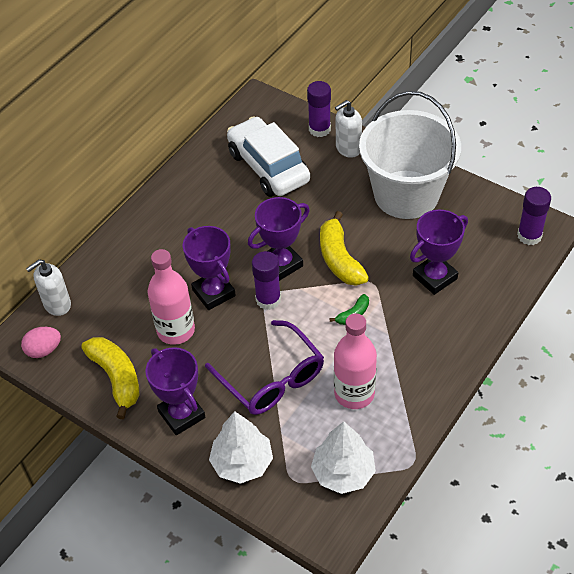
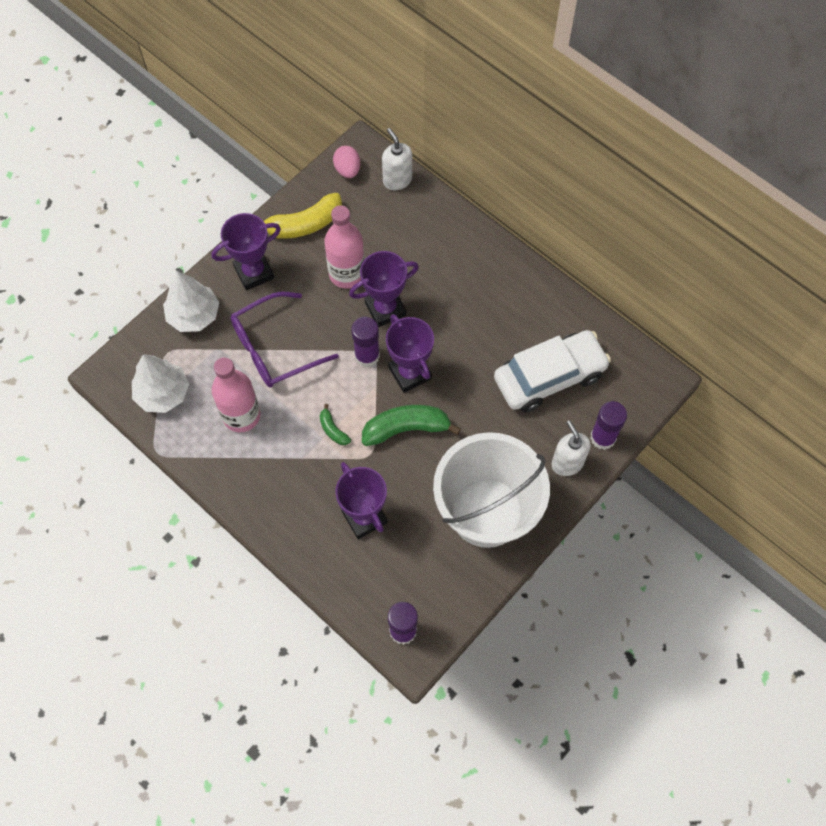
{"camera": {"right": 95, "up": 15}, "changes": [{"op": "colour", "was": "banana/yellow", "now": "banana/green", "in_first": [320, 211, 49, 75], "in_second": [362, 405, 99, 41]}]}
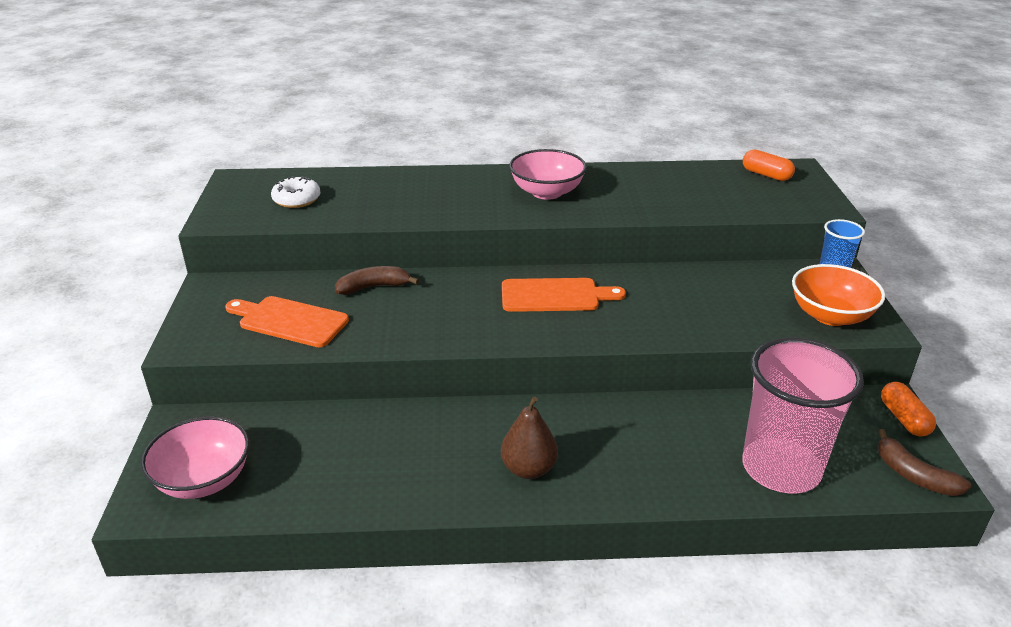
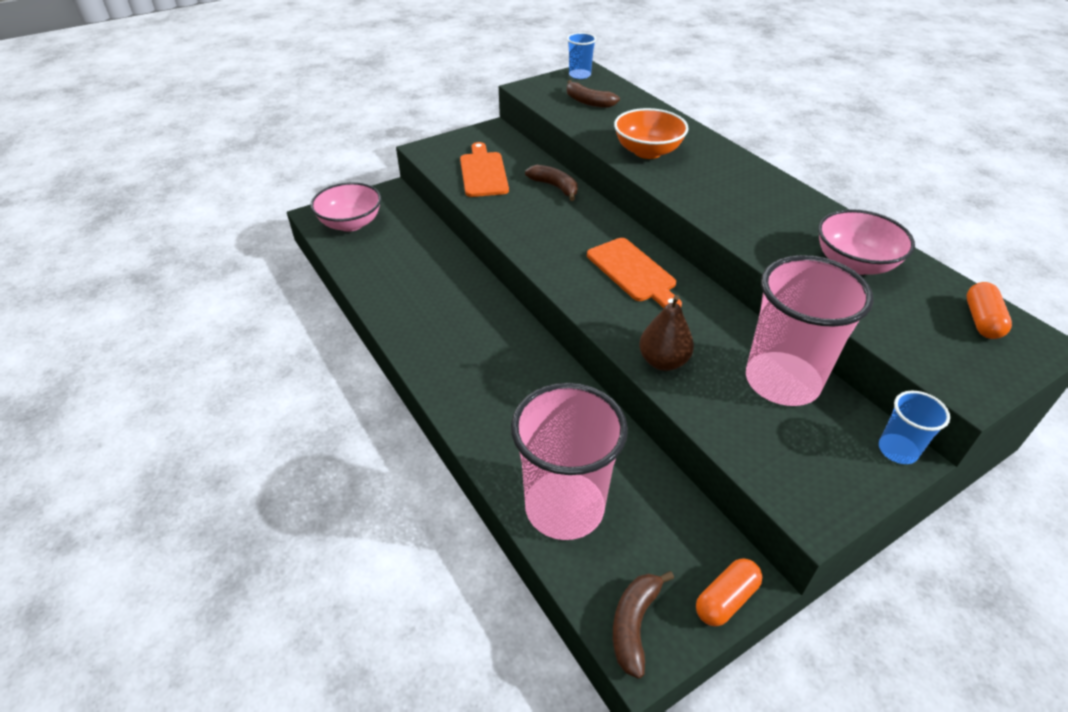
{"camera": {"right": 60, "up": 10}, "changes": [{"op": "exchanged", "was": "donut/white", "now": "banana/brown", "in_first": [271, 176, 49, 32], "in_second": [567, 80, 53, 28]}, {"op": "relocated", "was": "pear/brown", "in_first": [501, 396, 57, 83], "in_second": [639, 295, 55, 76]}, {"op": "relocated", "was": "bowl/pink", "in_first": [509, 149, 78, 51], "in_second": [818, 209, 97, 66]}, {"op": "relocated", "was": "bowl/orange", "in_first": [792, 264, 93, 62], "in_second": [614, 108, 75, 51]}, {"op": "appeared", "now": "cup/blue", "in_second": [567, 32, 29, 47]}, {"op": "appeared", "now": "cup/pink", "in_second": [746, 255, 128, 151]}]}
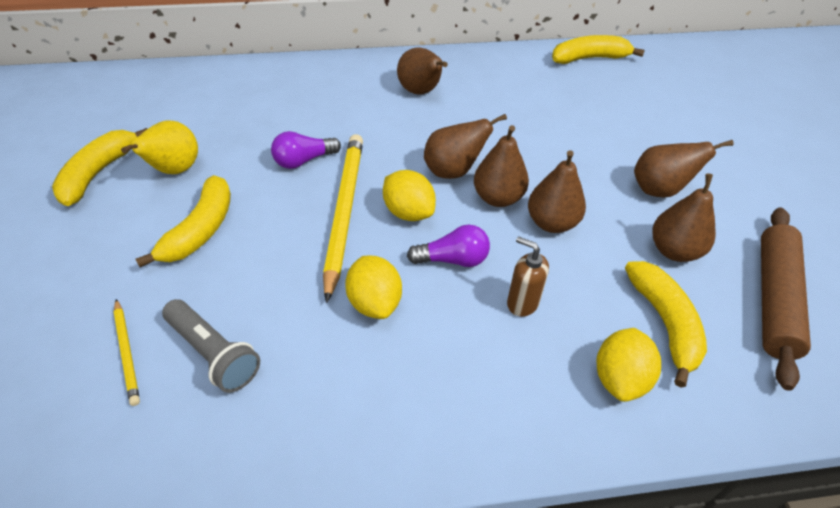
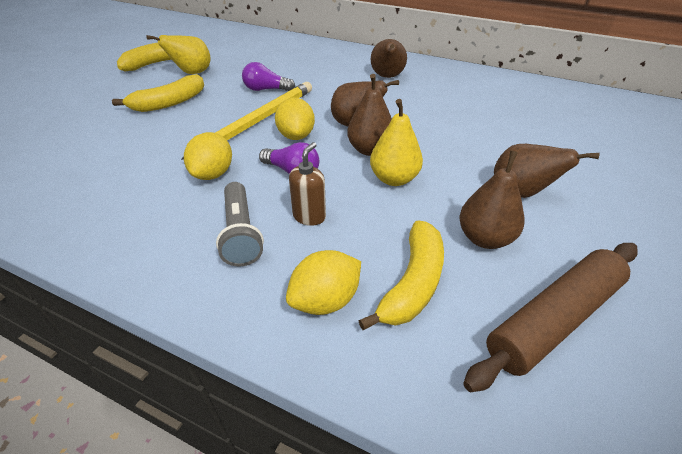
{"camera": {"right": 35, "up": -5}, "changes": [{"op": "missing", "was": "pencil/yellow", "in_first": [113, 299, 27, 107]}, {"op": "relocated", "was": "flashlight/grey", "in_first": [162, 299, 98, 94], "in_second": [216, 182, 48, 85]}, {"op": "spun", "was": "soap dispenser/brown", "in_first": [507, 236, 42, 81], "in_second": [289, 142, 37, 84], "clockwise": 45}, {"op": "colour", "was": "pear/brown", "now": "pear/yellow", "in_first": [528, 150, 58, 83], "in_second": [370, 99, 53, 87]}, {"op": "missing", "was": "banana/yellow", "in_first": [552, 35, 93, 29]}]}
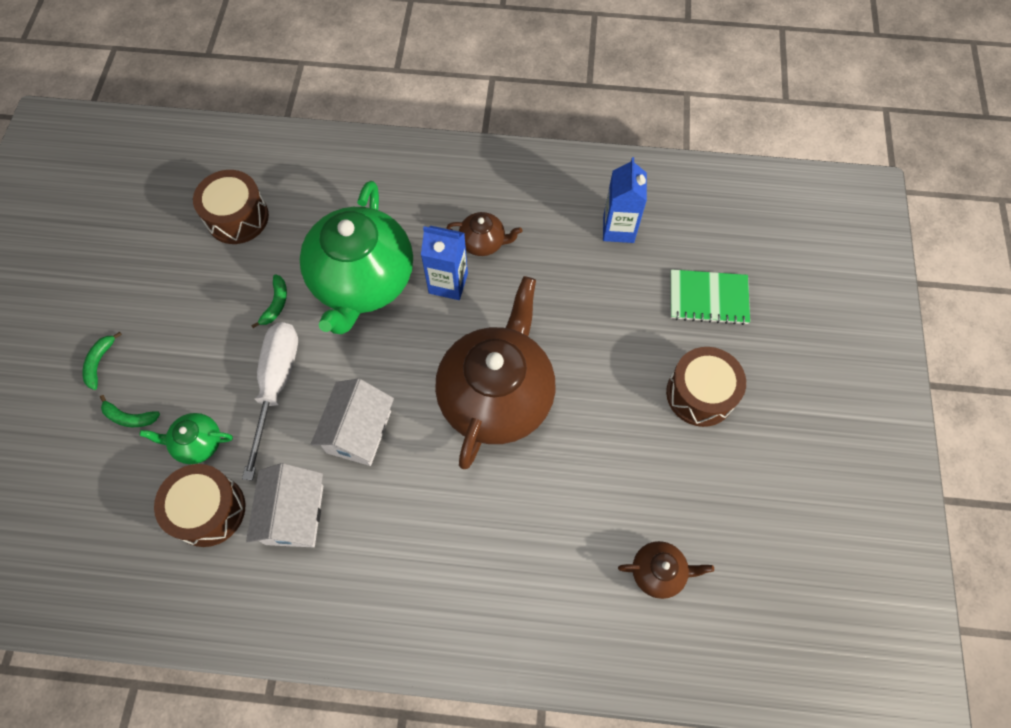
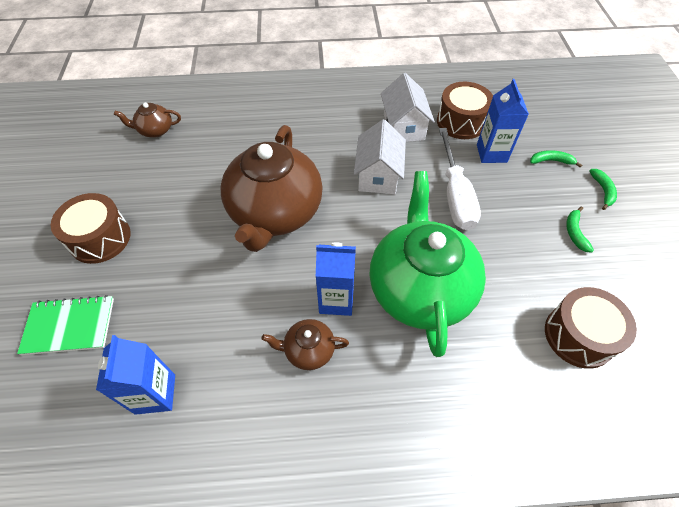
{"camera": {"right": 170, "up": -10}, "changes": [{"op": "exchanged", "was": "teapot/green", "now": "carton/blue", "in_first": [139, 413, 94, 51], "in_second": [477, 79, 52, 84]}, {"op": "relocated", "was": "banana/green", "in_first": [251, 274, 36, 54], "in_second": [566, 206, 28, 47]}]}
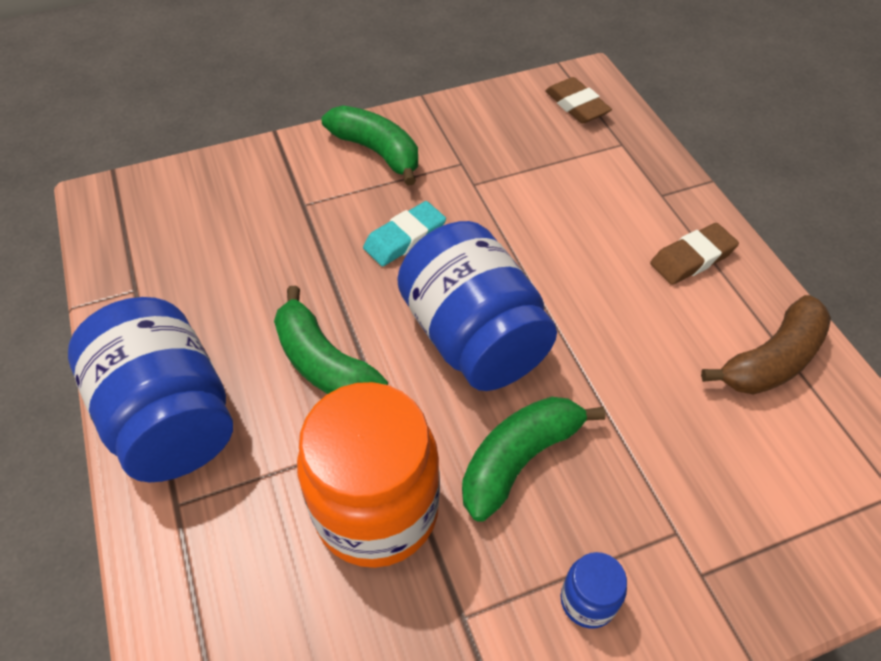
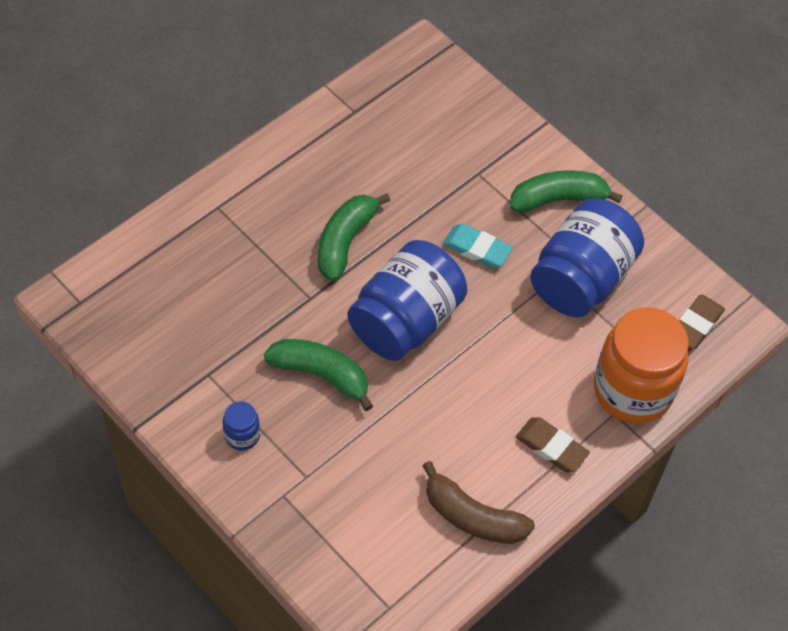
{"camera": {"right": 65, "up": 5}, "changes": [{"op": "relocated", "was": "jar/blue", "in_first": [68, 297, 165, 185], "in_second": [530, 198, 114, 119]}, {"op": "relocated", "was": "jar/orange", "in_first": [297, 382, 143, 186], "in_second": [594, 307, 95, 117]}, {"op": "spun", "was": "banana/green", "in_first": [322, 106, 96, 80], "in_second": [510, 171, 112, 42], "clockwise": -120}]}
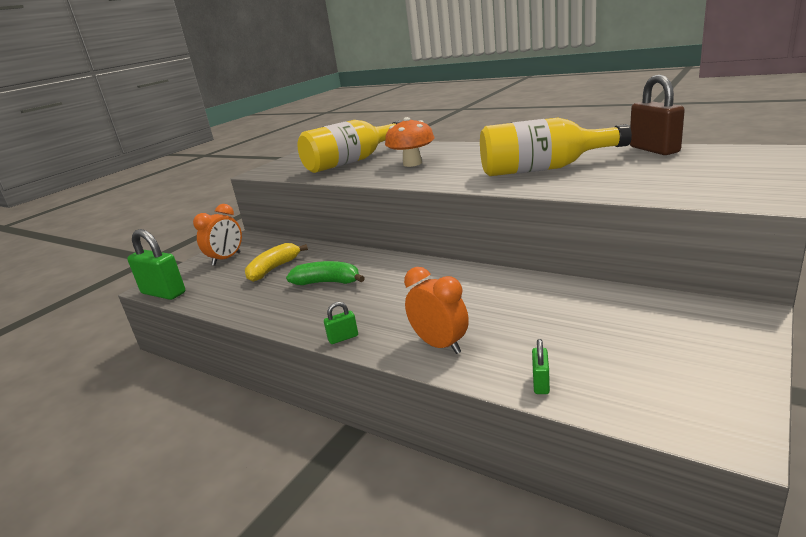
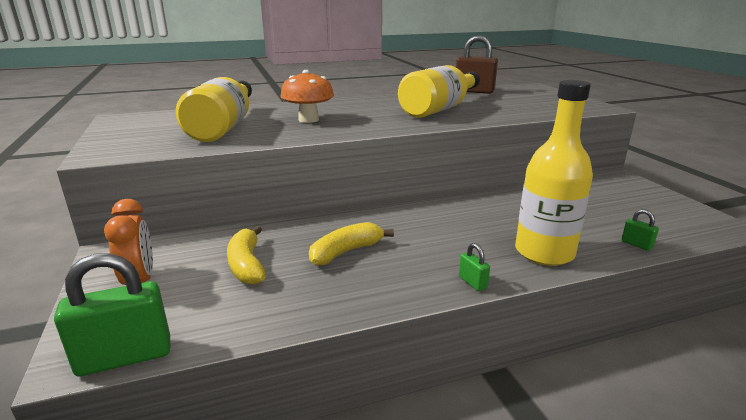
{"camera": {"right": -55, "up": 0}, "changes": [{"op": "colour", "was": "banana/green", "now": "banana/yellow", "in_first": [286, 261, 79, 24], "in_second": [309, 222, 85, 44]}, {"op": "spun", "was": "padlock/green", "in_first": [324, 302, 34, 42], "in_second": [459, 243, 31, 48], "clockwise": -45}, {"op": "exchanged", "was": "clock/orange", "now": "bottle/yellow", "in_first": [404, 267, 65, 87], "in_second": [515, 80, 78, 186]}]}
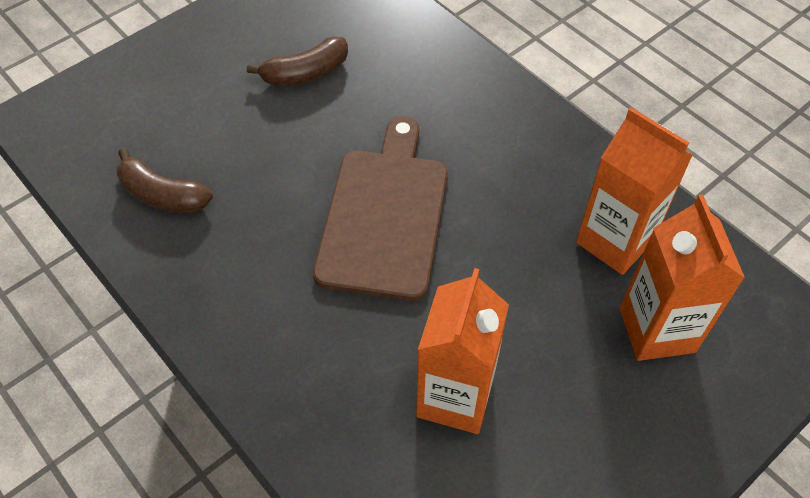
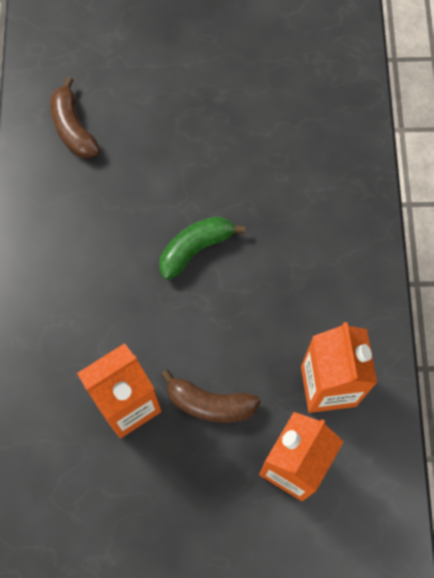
{"camera": {"right": 40, "up": 15}, "changes": [{"op": "relocated", "was": "banana/brown", "in_first": [247, 36, 101, 50], "in_second": [161, 369, 100, 54]}, {"op": "exchanged", "was": "cutting board/brown", "now": "banana/green", "in_first": [313, 116, 135, 185], "in_second": [159, 216, 86, 64]}]}
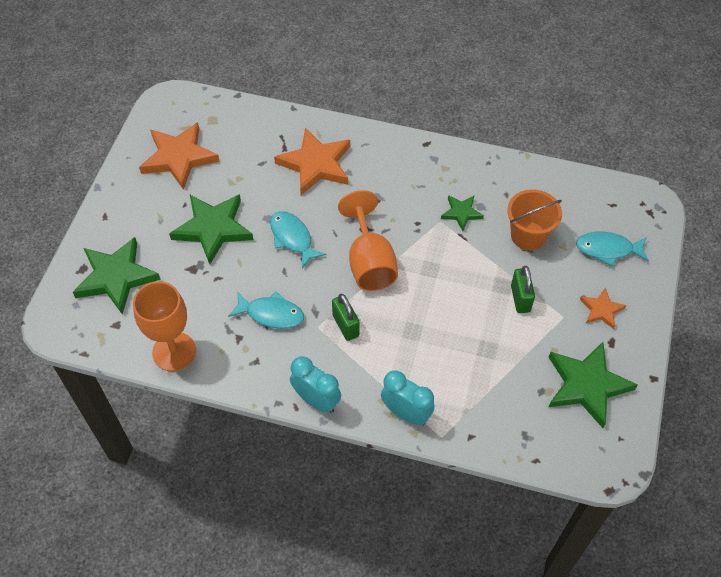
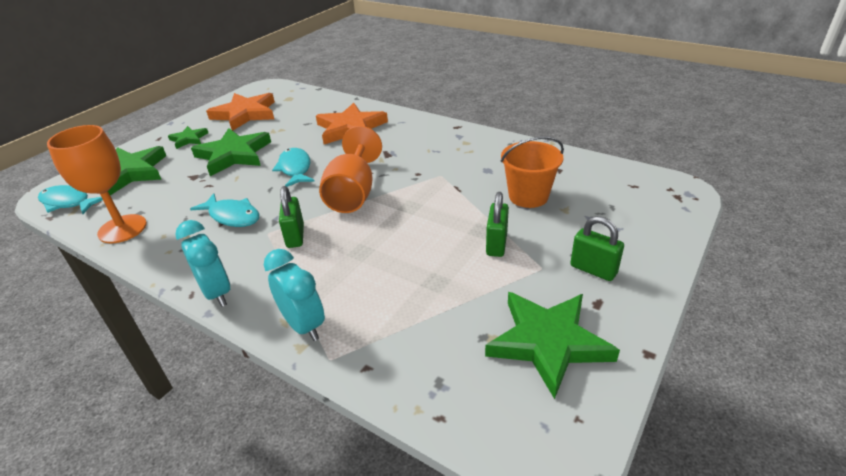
{"camera": {"right": 20, "up": -20}, "changes": [{"op": "relocated", "was": "star/green", "in_first": [441, 195, 43, 36], "in_second": [168, 126, 40, 23]}, {"op": "relocated", "was": "fish/turquoise", "in_first": [576, 232, 73, 35], "in_second": [38, 185, 65, 29]}, {"op": "exchanged", "was": "star/orange", "now": "padlock/green", "in_first": [580, 288, 46, 41], "in_second": [570, 216, 54, 65]}]}
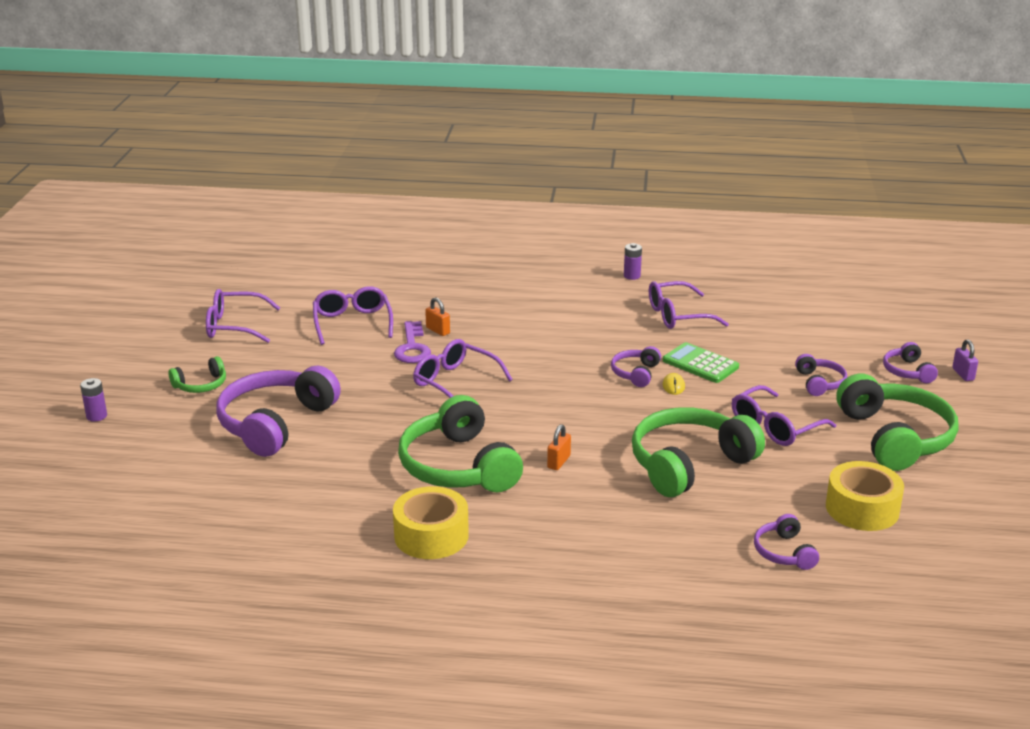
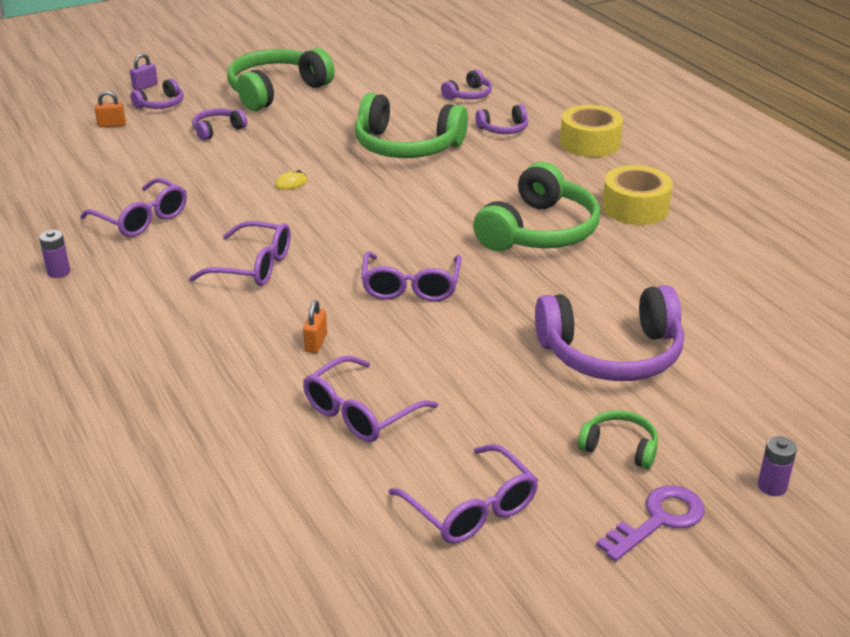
{"camera": {"right": -125, "up": 5}, "changes": [{"op": "relocated", "was": "key/purple", "in_first": [394, 321, 37, 42], "in_second": [596, 485, 109, 76]}, {"op": "relocated", "was": "padlock/orange", "in_first": [547, 424, 24, 46], "in_second": [95, 91, 31, 36]}, {"op": "relocated", "was": "headphones/purple", "in_first": [611, 346, 50, 41], "in_second": [475, 104, 53, 30]}, {"op": "missing", "was": "calculator/green", "in_first": [663, 342, 76, 41]}, {"op": "relocated", "was": "glasses/purple", "in_first": [732, 385, 104, 61], "in_second": [189, 221, 102, 65]}, {"op": "relocated", "was": "tape/yellow", "in_first": [826, 461, 78, 70], "in_second": [560, 105, 63, 52]}]}
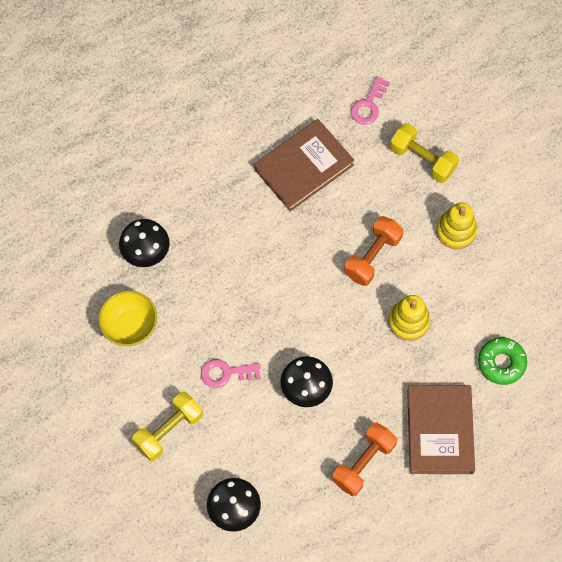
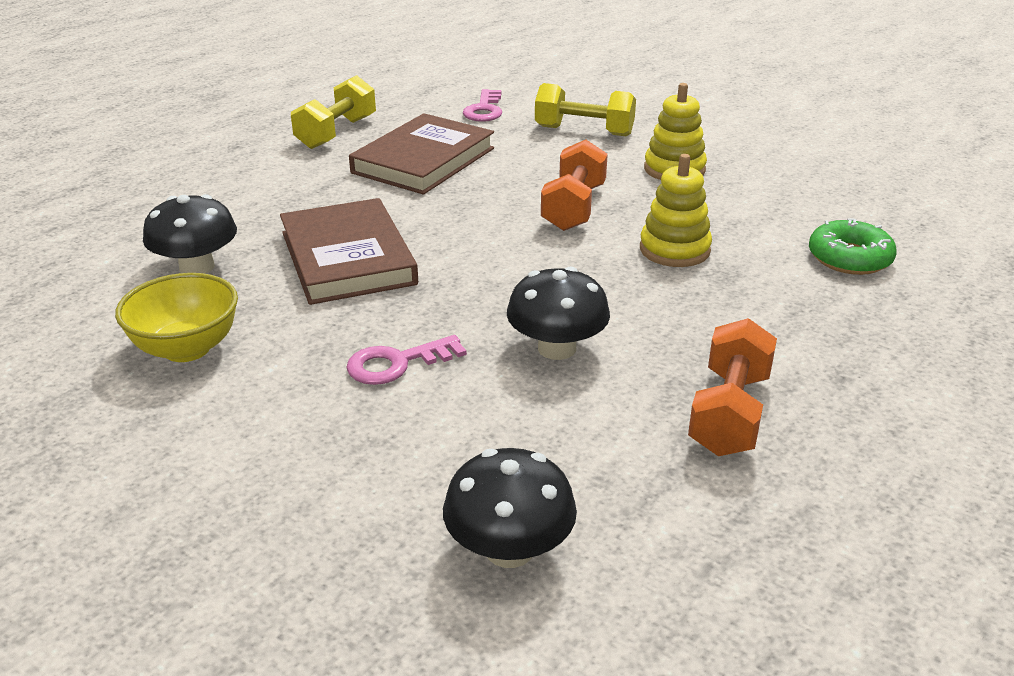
{"camera": {"right": -20, "up": -35}, "changes": [{"op": "relocated", "was": "dumbbell/yellow", "in_first": [132, 392, 71, 69], "in_second": [291, 75, 85, 74]}, {"op": "relocated", "was": "book/brown", "in_first": [407, 385, 68, 89], "in_second": [280, 198, 138, 107]}]}
